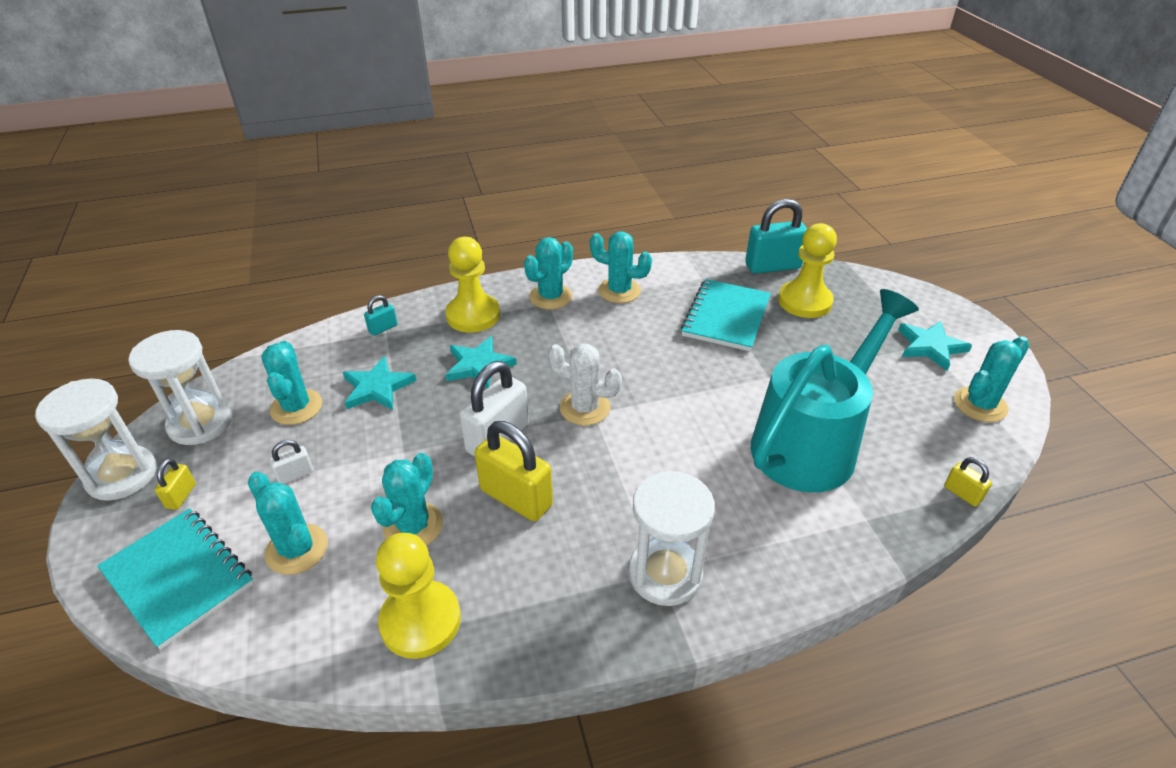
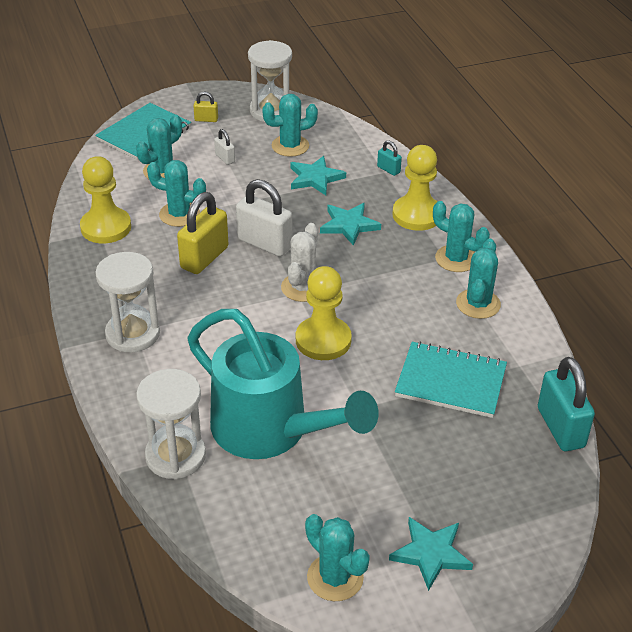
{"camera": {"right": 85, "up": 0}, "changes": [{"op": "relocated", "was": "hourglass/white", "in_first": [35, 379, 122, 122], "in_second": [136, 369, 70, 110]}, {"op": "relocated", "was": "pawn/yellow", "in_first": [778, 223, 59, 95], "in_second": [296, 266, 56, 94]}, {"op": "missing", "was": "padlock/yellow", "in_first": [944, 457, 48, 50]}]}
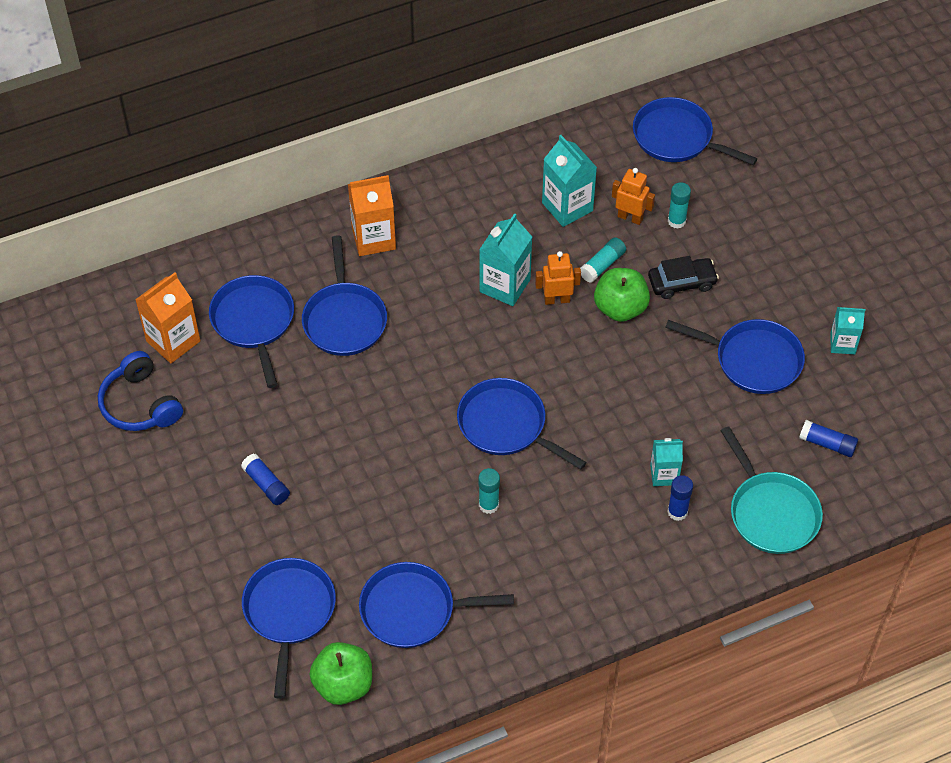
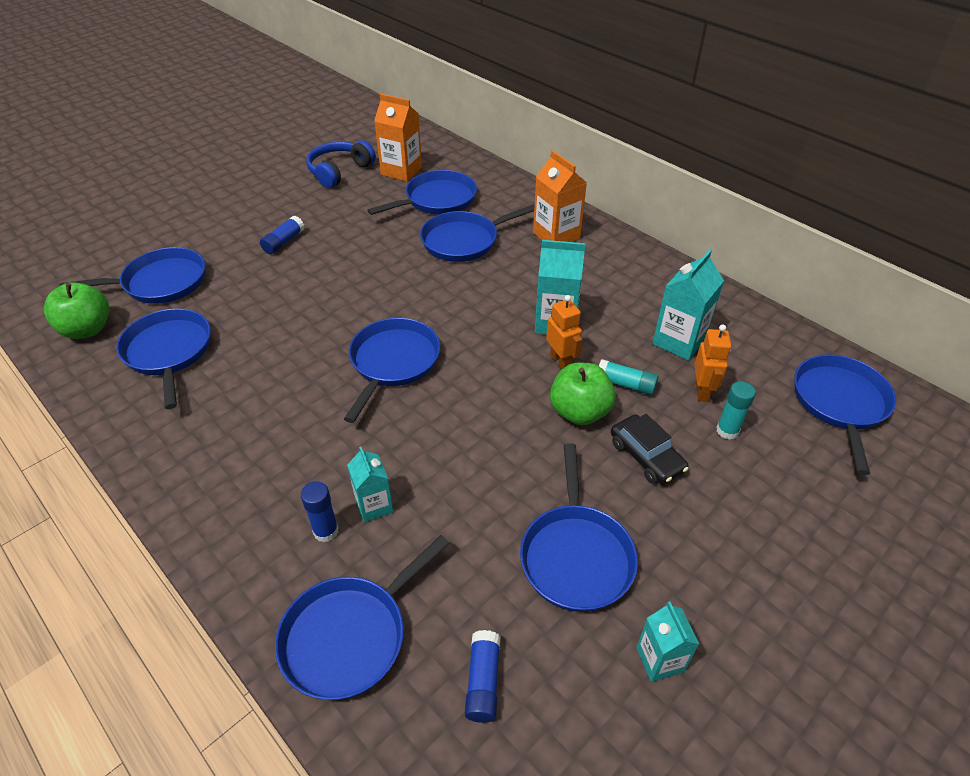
{"camera": {"right": 70, "up": -10}, "changes": [{"op": "missing", "was": "glue stick/turquoise", "in_first": [478, 468, 22, 46]}, {"op": "colour", "was": "pan/turquoise", "now": "pan/blue", "in_first": [721, 426, 102, 128], "in_second": [275, 535, 175, 165]}]}
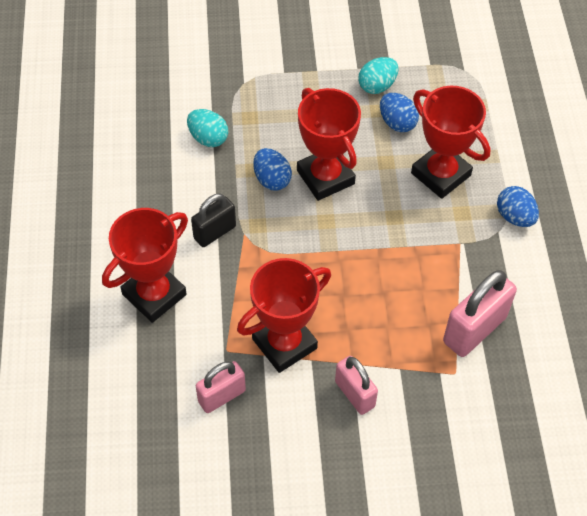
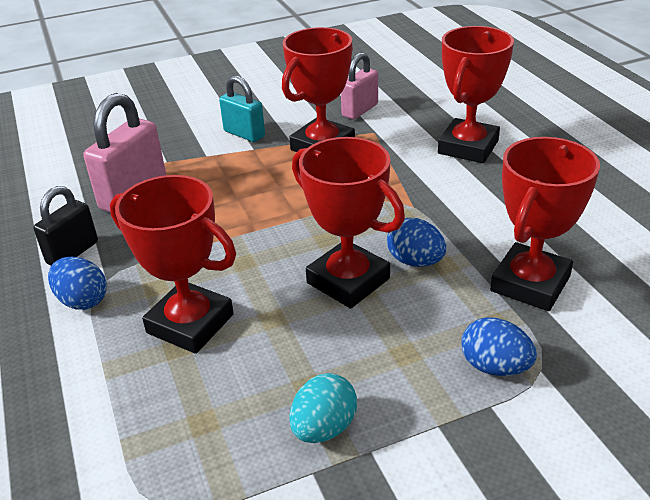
{"camera": {"right": 165, "up": -20}, "changes": [{"op": "exchanged", "was": "egg/turquoise", "now": "trophy/red", "in_first": [187, 109, 41, 38], "in_second": [490, 137, 110, 174]}, {"op": "relocated", "was": "padlock/black", "in_first": [191, 193, 45, 54], "in_second": [33, 186, 65, 79]}, {"op": "colour", "was": "padlock/pink", "now": "padlock/turquoise", "in_first": [335, 356, 43, 59], "in_second": [219, 76, 46, 66]}, {"op": "relocated", "was": "egg/blue", "in_first": [380, 93, 39, 39], "in_second": [461, 317, 76, 59]}]}
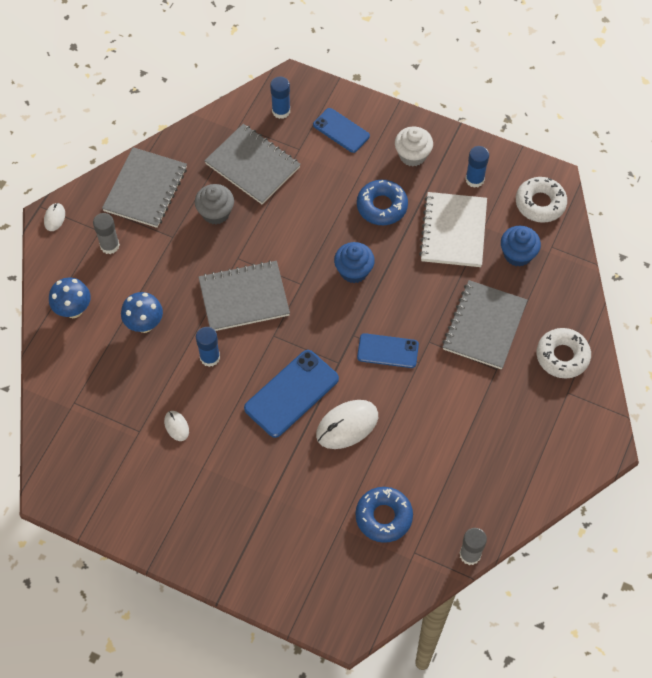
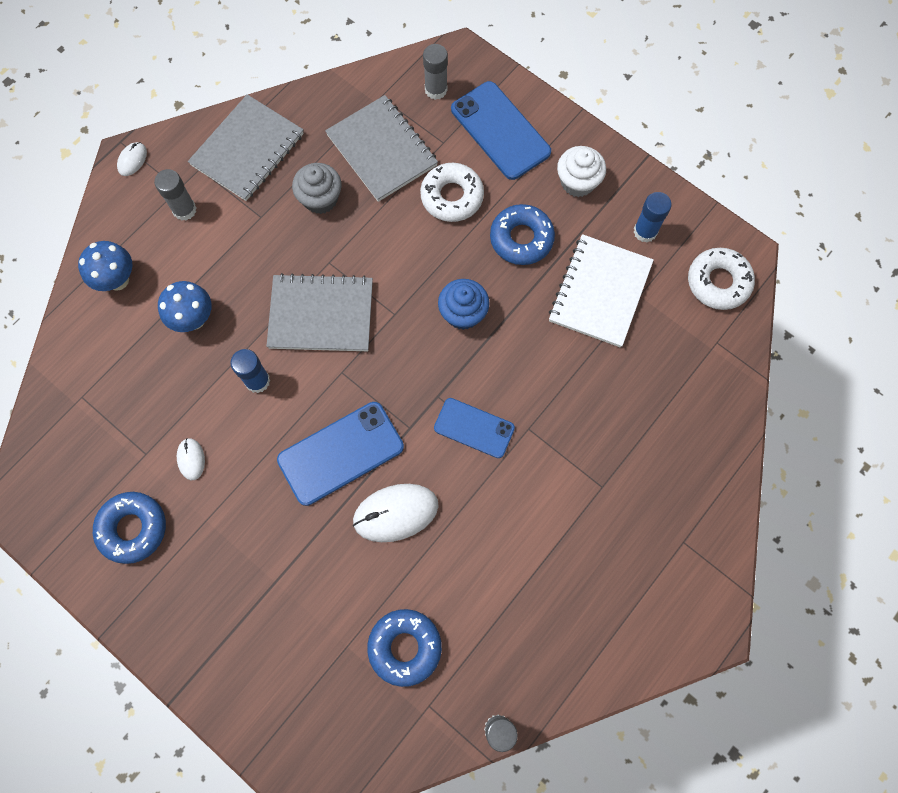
{"camera": {"right": 15, "up": 10}, "changes": [{"op": "colour", "was": "glue stick/blue", "now": "glue stick/grey", "in_first": [270, 76, 20, 43], "in_second": [423, 44, 25, 56]}, {"op": "size", "was": "phone/blue", "in_first": [313, 108, 57, 45], "in_second": [451, 81, 100, 99], "ratio": 1.56}, {"op": "missing", "was": "notebook/grey", "in_first": [442, 280, 85, 90]}, {"op": "missing", "was": "cupcake/blue", "in_first": [501, 226, 40, 41]}, {"op": "relocated", "was": "donut/white", "in_first": [536, 328, 55, 51], "in_second": [420, 163, 64, 59]}, {"op": "appeared", "now": "donut/blue", "in_second": [93, 492, 73, 72]}]}
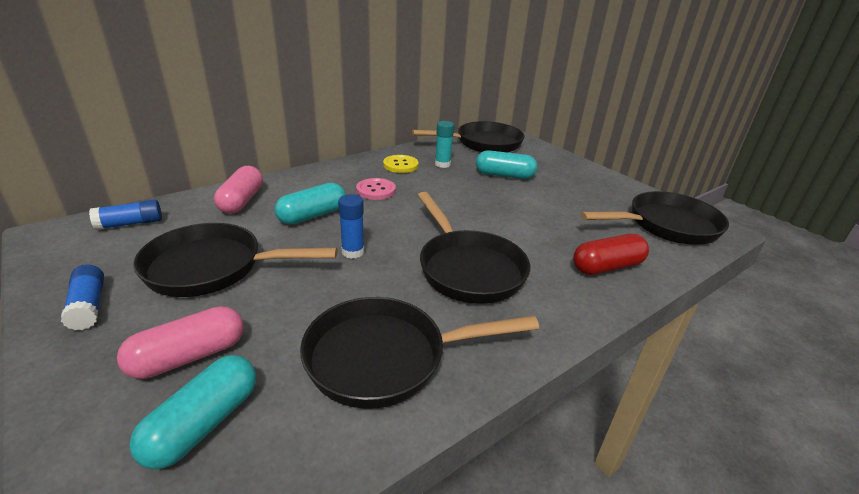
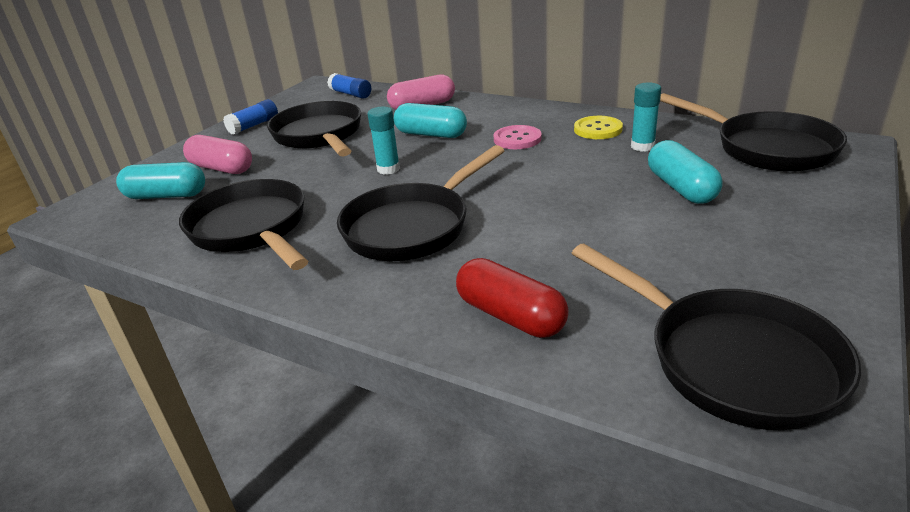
{"camera": {"right": 70, "up": 0}, "changes": [{"op": "colour", "was": "glue stick/blue", "now": "glue stick/turquoise", "in_first": [338, 194, 26, 65], "in_second": [368, 107, 32, 68]}]}
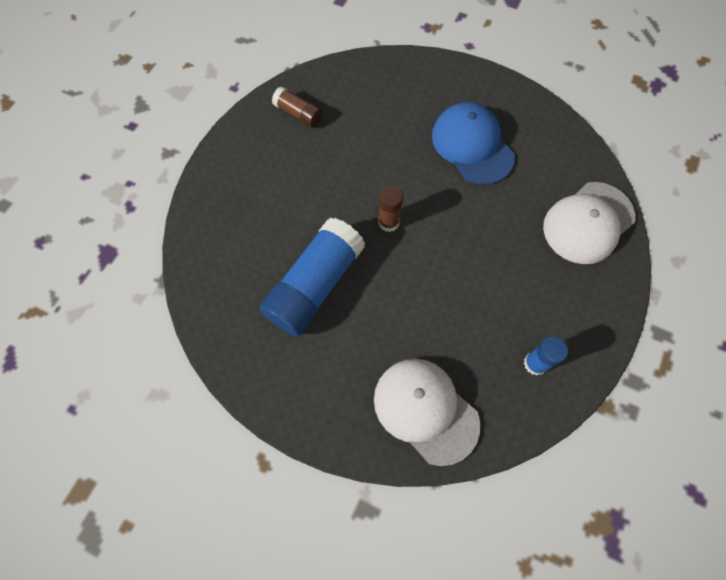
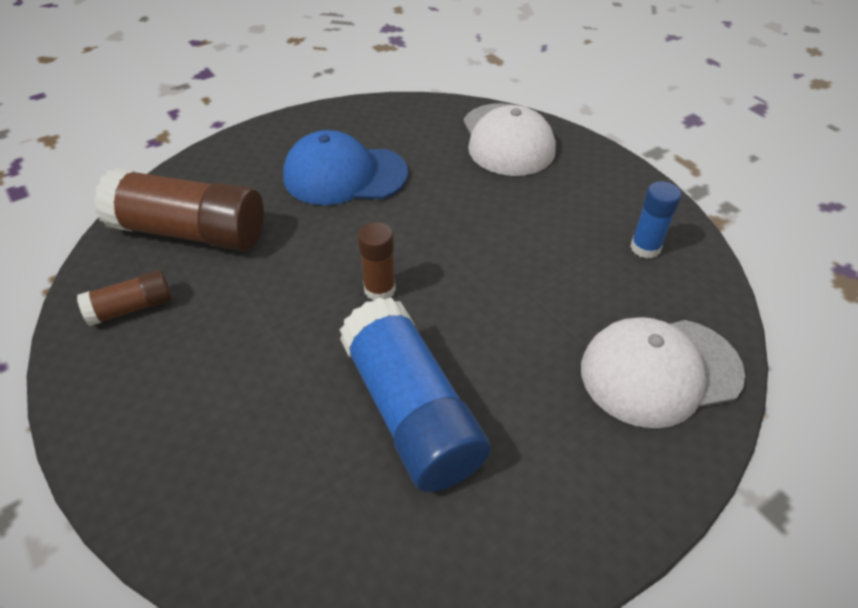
{"camera": {"right": -60, "up": -20}, "changes": [{"op": "appeared", "now": "glue stick/brown", "in_second": [94, 168, 170, 83]}]}
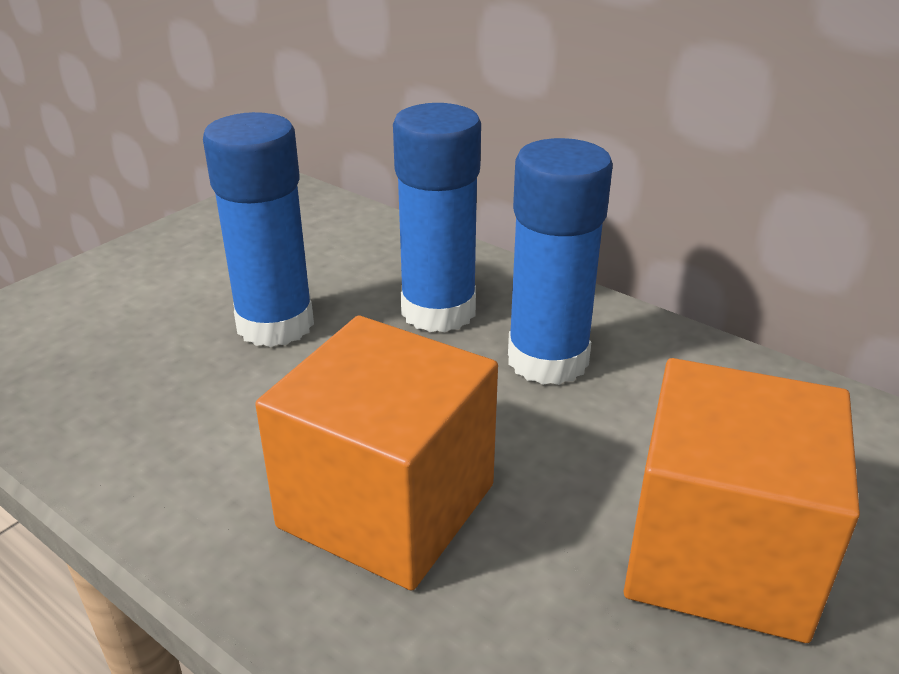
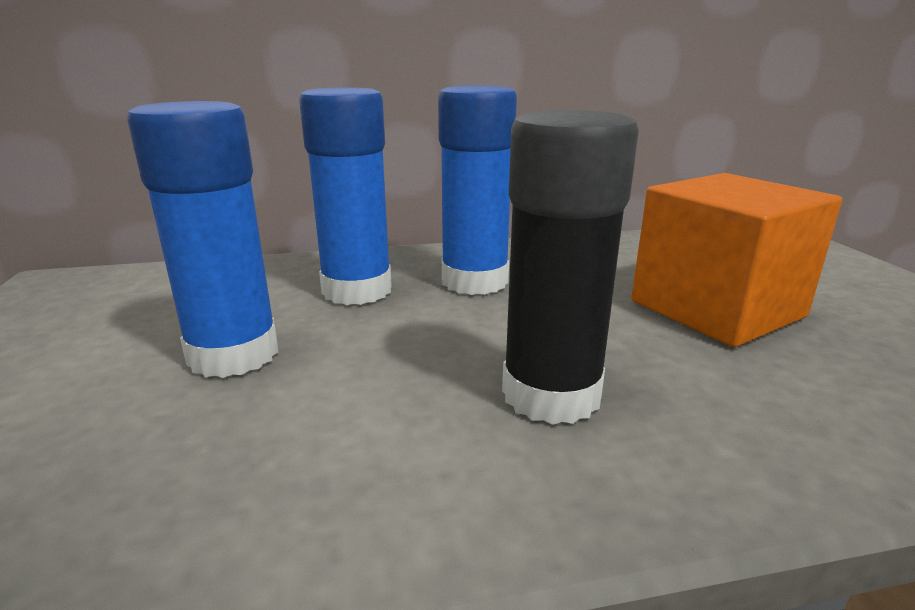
{"camera": {"right": -50, "up": -10}, "changes": [{"op": "exchanged", "was": "cube/orange", "now": "glue stick/black", "in_first": [255, 316, 243, 275], "in_second": [502, 110, 137, 315]}]}
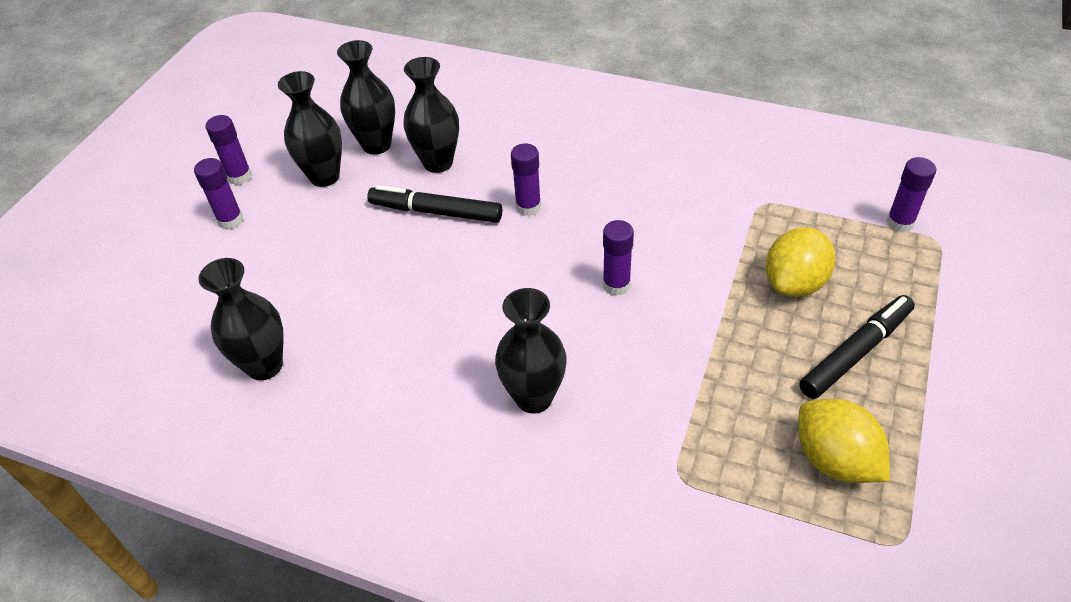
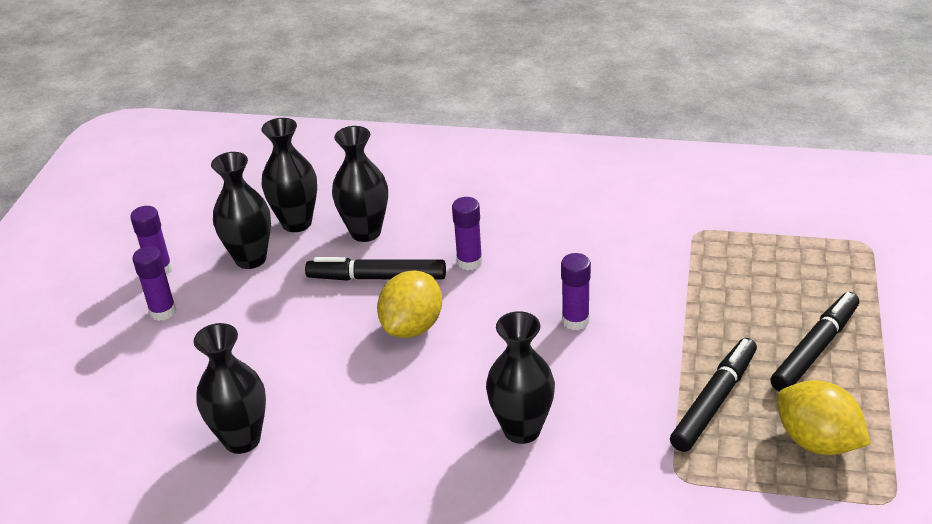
{"camera": {"right": -10, "up": -10}, "changes": [{"op": "relocated", "was": "lemon/yellow", "in_first": [766, 227, 69, 70], "in_second": [377, 271, 65, 67]}, {"op": "missing", "was": "glue stick/purple", "in_first": [886, 157, 50, 76]}, {"op": "appeared", "now": "marker/black", "in_second": [670, 338, 87, 114]}]}
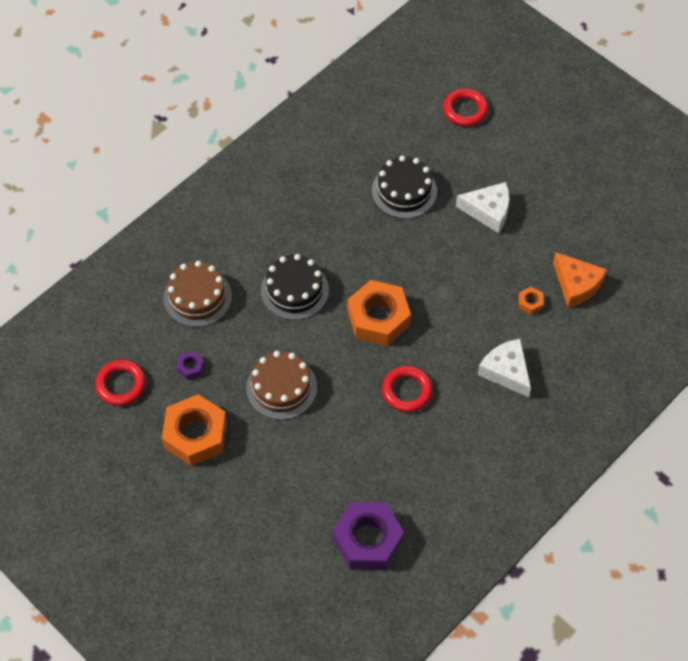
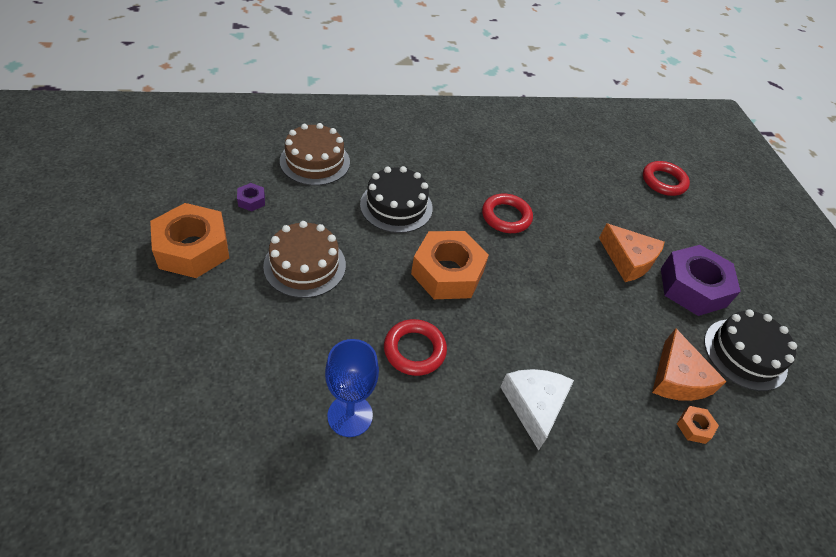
{"camera": {"right": 30, "up": -10}, "changes": [{"op": "relocated", "was": "ring/red", "in_first": [95, 360, 51, 46], "in_second": [482, 194, 51, 39]}, {"op": "relocated", "was": "nut/purple", "in_first": [333, 502, 71, 68], "in_second": [661, 245, 80, 71]}, {"op": "relocated", "was": "cake/black", "in_first": [372, 156, 65, 63], "in_second": [704, 309, 93, 82]}, {"op": "colour", "was": "cheese/white", "now": "cheese/orange", "in_first": [456, 182, 54, 51], "in_second": [599, 223, 66, 59]}, {"op": "relocated", "was": "nut/orange", "in_first": [518, 287, 26, 28], "in_second": [677, 406, 42, 38]}, {"op": "appeared", "now": "goblet/blue", "in_second": [325, 339, 54, 98]}]}
